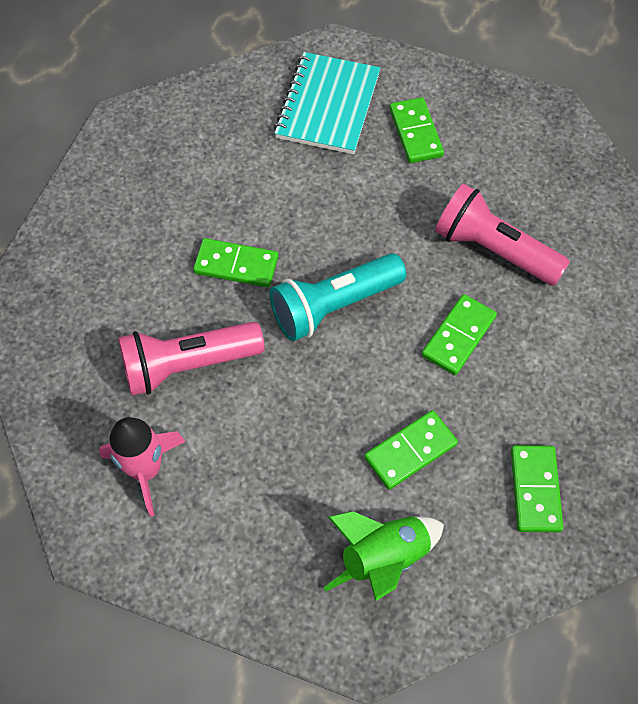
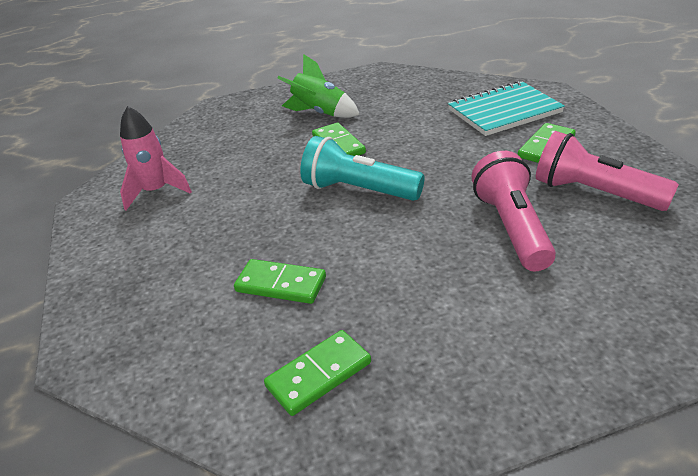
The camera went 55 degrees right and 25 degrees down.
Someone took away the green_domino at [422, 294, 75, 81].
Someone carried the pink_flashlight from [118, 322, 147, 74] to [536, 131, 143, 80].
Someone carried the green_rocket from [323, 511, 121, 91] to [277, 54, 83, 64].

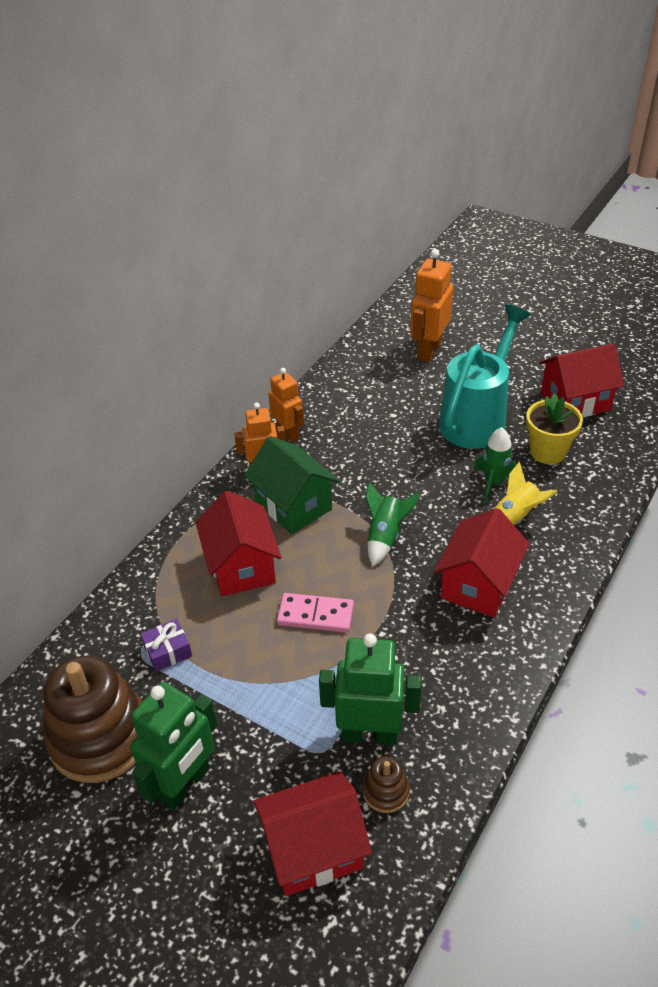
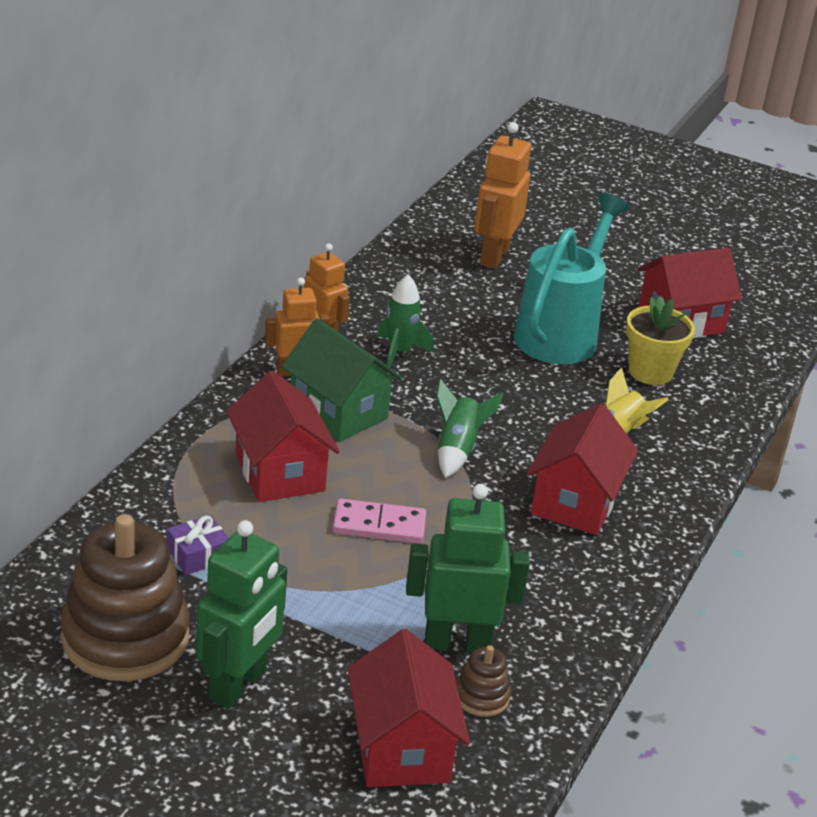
The camera went 10 degrees left and 10 degrees down.
Someone carried the green_rocket from [474, 427, 42, 76] to [377, 274, 57, 94].
Someone rotated the red_house at [253, 771, 119, 125] by 75 degrees counterclockwise.

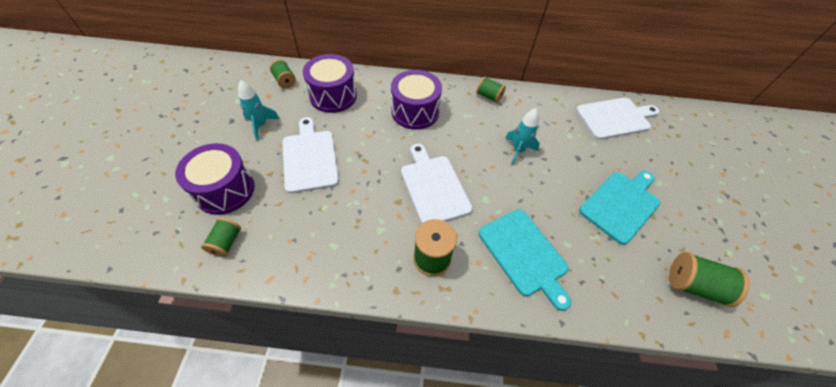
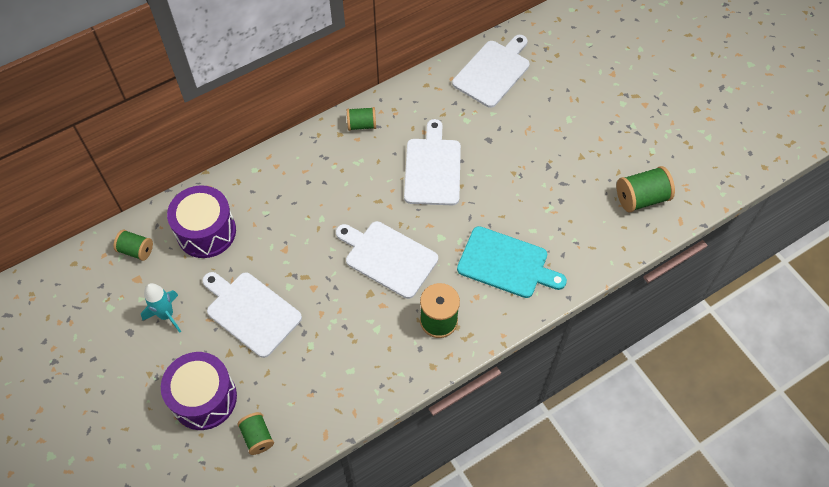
The camera went 35 degrees left and 5 degrees up.
Someone took away the purple_drum at [391, 70, 51, 60].
Someone took away the turquoise_cutting_board at [579, 170, 81, 75].
Someone swapped the turquoise_rocket at [505, 108, 35, 57] for the white_cutting_board at [404, 119, 57, 86].

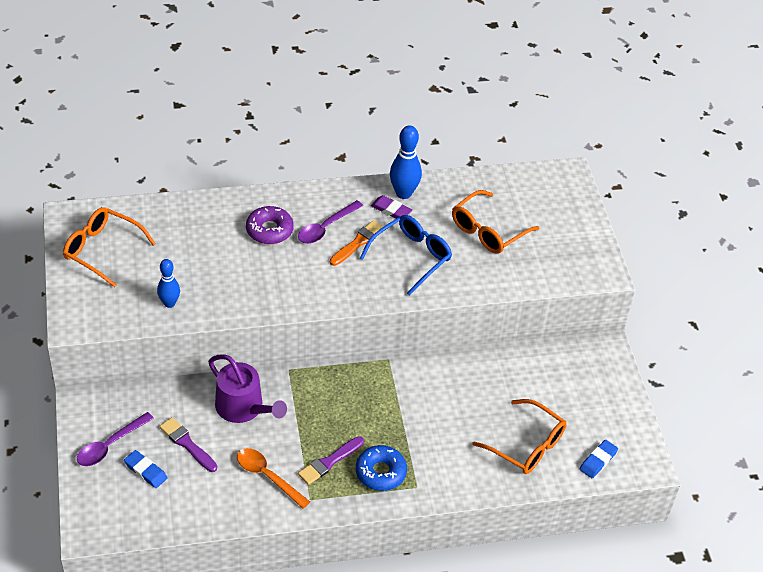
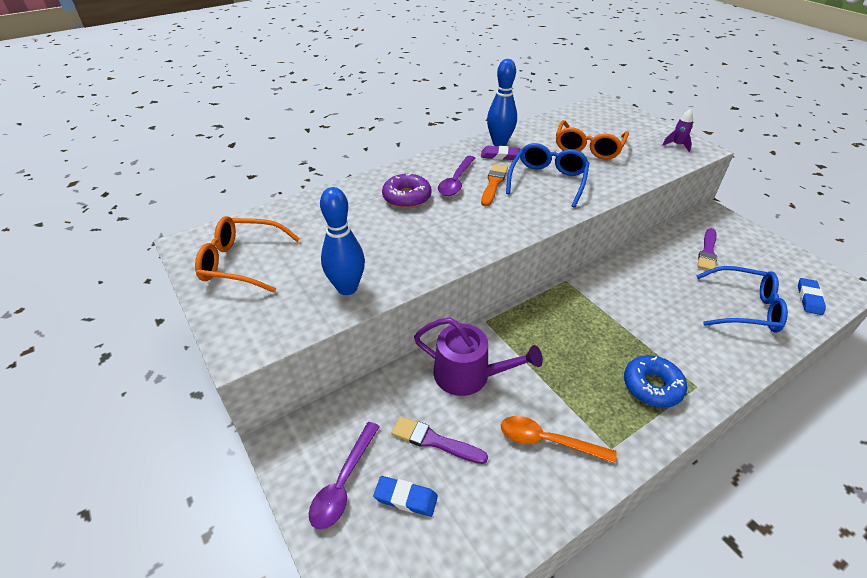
The camera went 20 degrees left and 5 degrees down.
Someone put down the purple_rocket at [662, 109, 31, 43].
Someone carried the purple_brush from [298, 436, 66, 49] to [697, 228, 20, 42].
Someone repainted the orange_glasses at [472, 399, 95, 75], which became the blue_glasses at [696, 266, 92, 67].
Someone scaled the blue_bowling_pin at [157, 259, 23, 49] by 1.51.

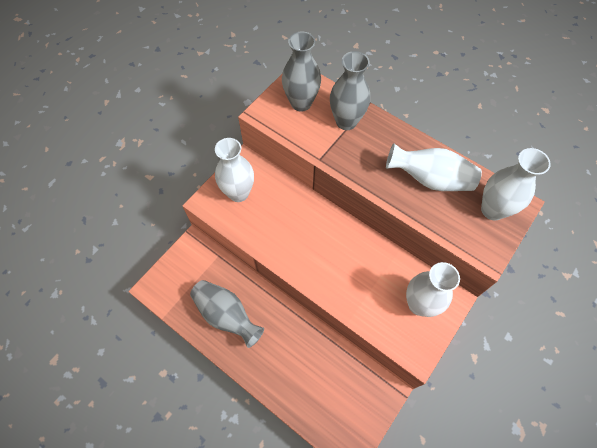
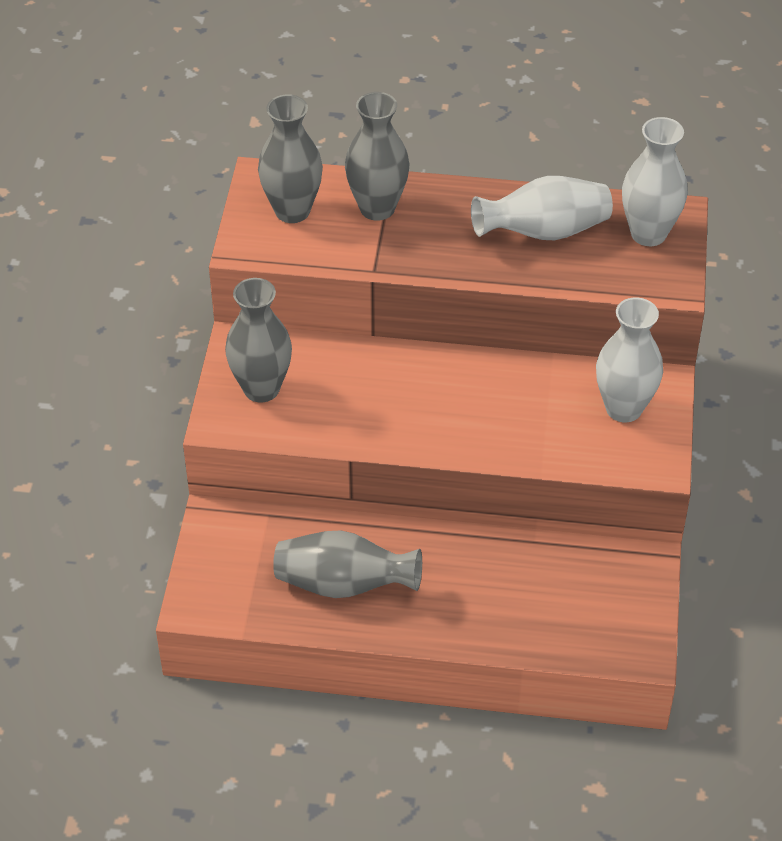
The camera went 30 degrees left and 15 degrees down.
Someone repainted the white_vase at [215, 138, 39, 64], which became the grey_vase at [225, 278, 67, 125].

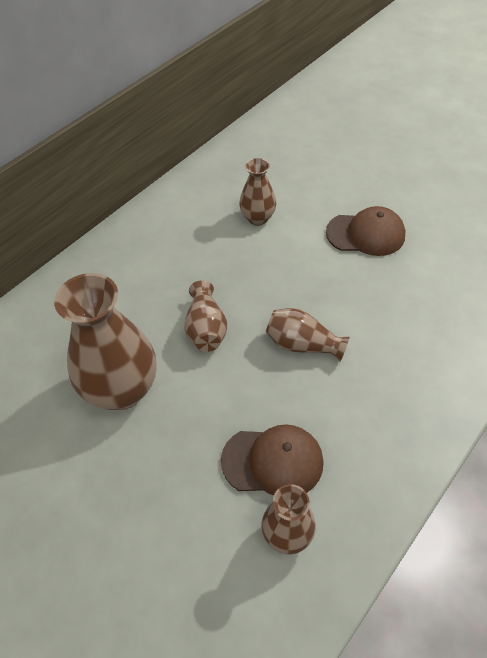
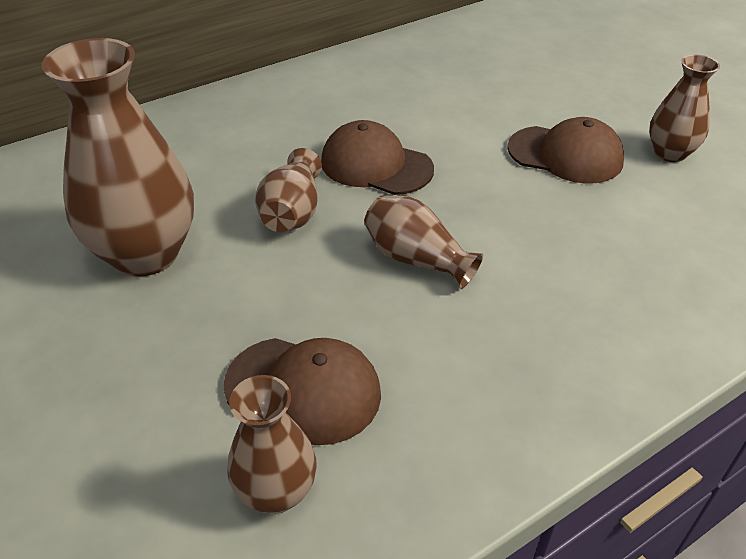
The camera went 15 degrees right and 10 degrees down.
Someone put down the brown_cap at [321, 120, 113, 75].
Someone carried the brown_vase from [239, 158, 37, 68] to [649, 54, 71, 108].

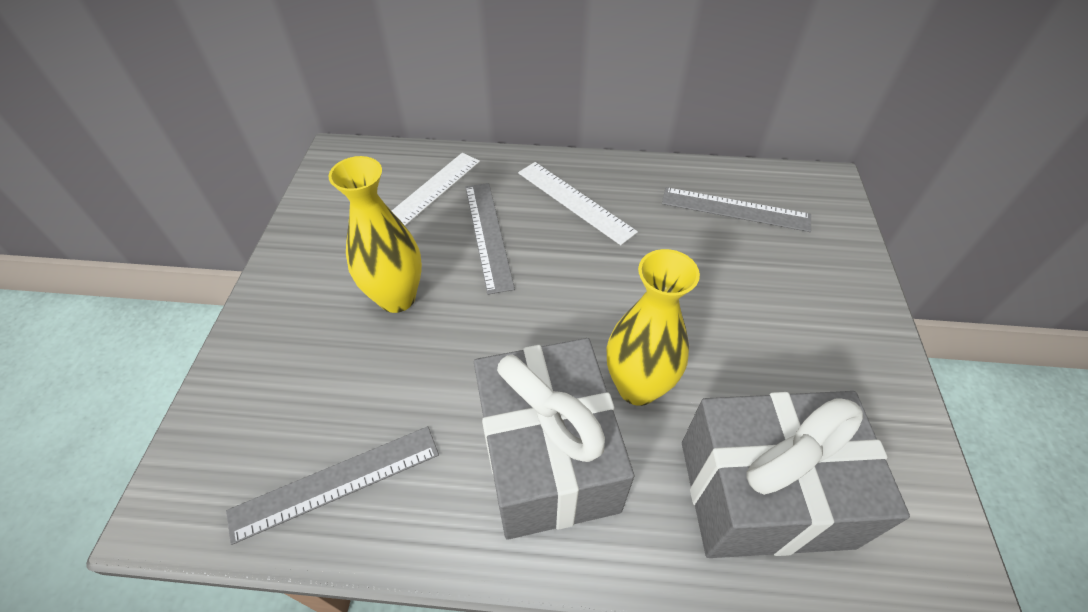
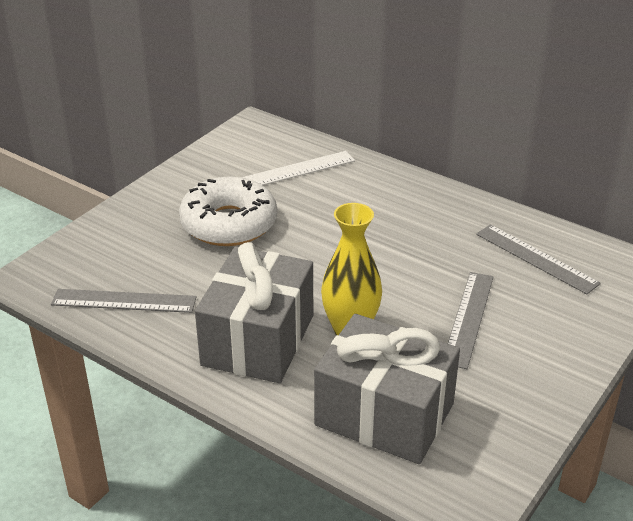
The camera went 30 degrees right and 15 degrees down.
Someone took away the white_ruler at [518, 162, 120, 83].
Someone carried the grey_ruler from [465, 183, 50, 112] to [448, 272, 46, 97].
Someone swapped the yellow_vase at [328, 156, 94, 157] for the white_donut at [179, 176, 98, 70].

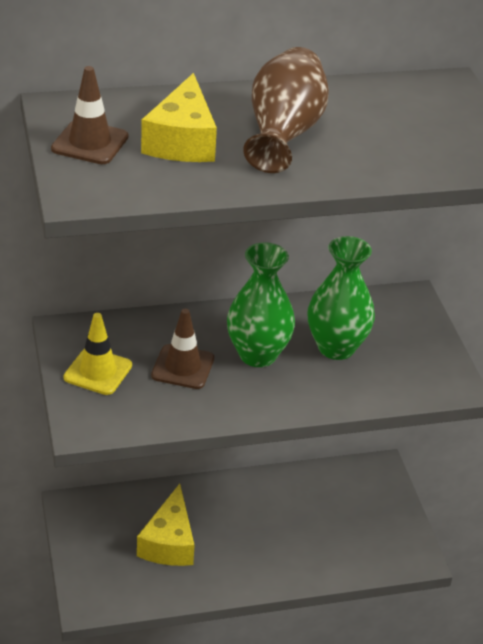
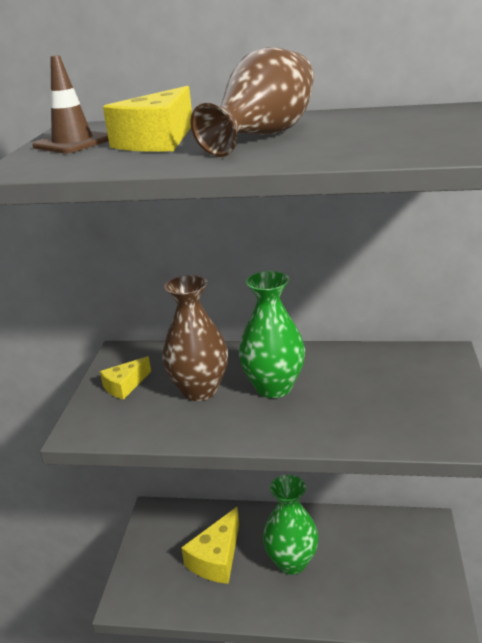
The camera went 25 degrees right and 10 degrees down.
Someone carried the green_vase from [307, 236, 68, 124] to [263, 475, 56, 100].
Someone swapped the yellow_traffic_cone at [64, 313, 68, 82] for the yellow_cheese at [100, 356, 51, 44].
Someone swapped the brown_traffic_cone at [151, 309, 63, 80] for the brown_vase at [162, 275, 66, 126].

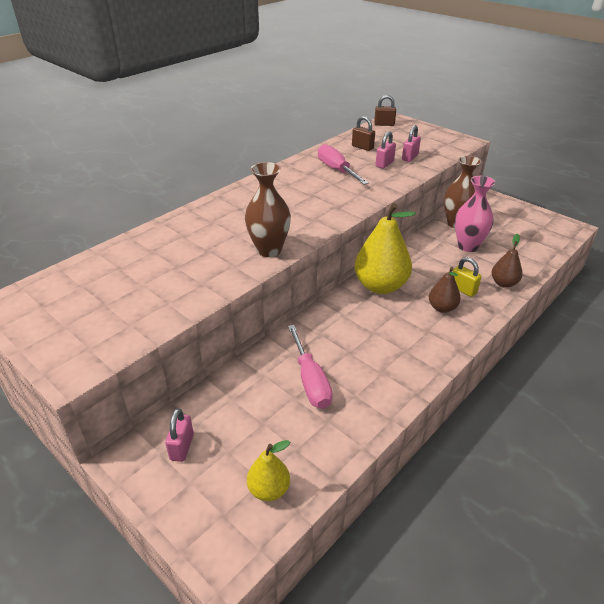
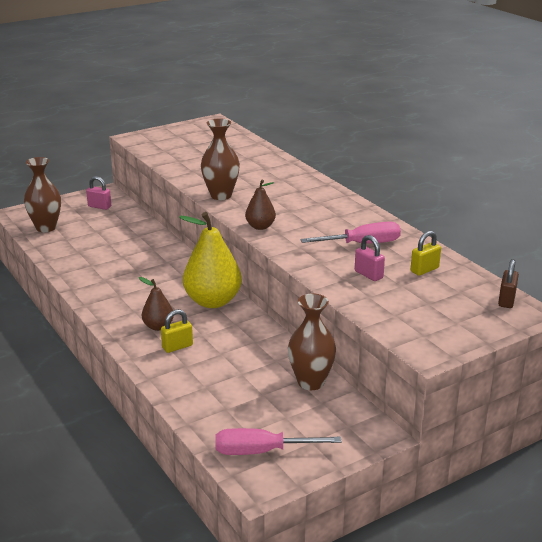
The camera went 105 degrees right and 10 degrees down.
Someone took away the pink_padlock at [402, 125, 19, 37].
Someone took away the pink_vase at [455, 176, 41, 76].
Someone carried the pink_screwdriver from [288, 325, 45, 84] to [215, 428, 126, 27].
Someone carried the brown_pear from [492, 234, 31, 54] to [245, 180, 31, 50].
Someone swapped the yellow_pear at [247, 440, 43, 61] for the brown_vase at [24, 157, 37, 75].
Someone repainted the brown_padlock at [352, 116, 23, 35], which became the yellow_padlock at [411, 231, 30, 45].

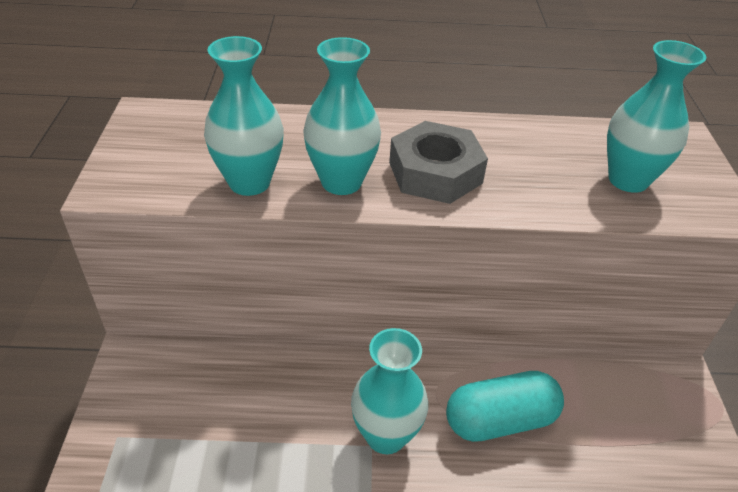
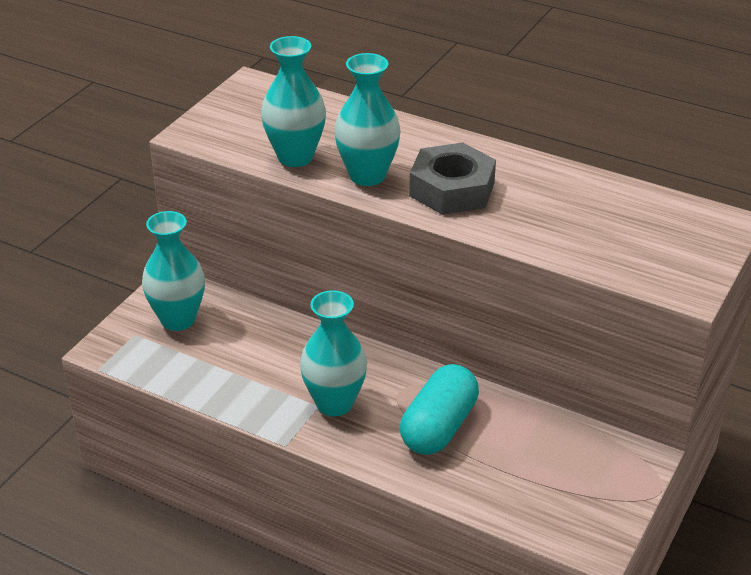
The camera went 30 degrees right and 5 degrees down.
Someone carried the turquoise_vase from [607, 40, 99, 153] to [142, 211, 63, 120].
Someone rotated the turquoise_capsule at [446, 371, 118, 71] by 75 degrees counterclockwise.

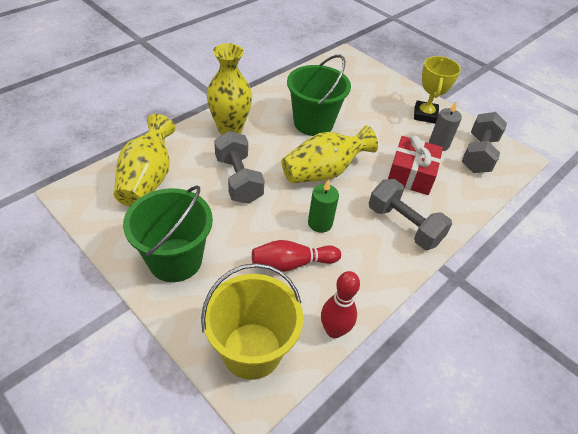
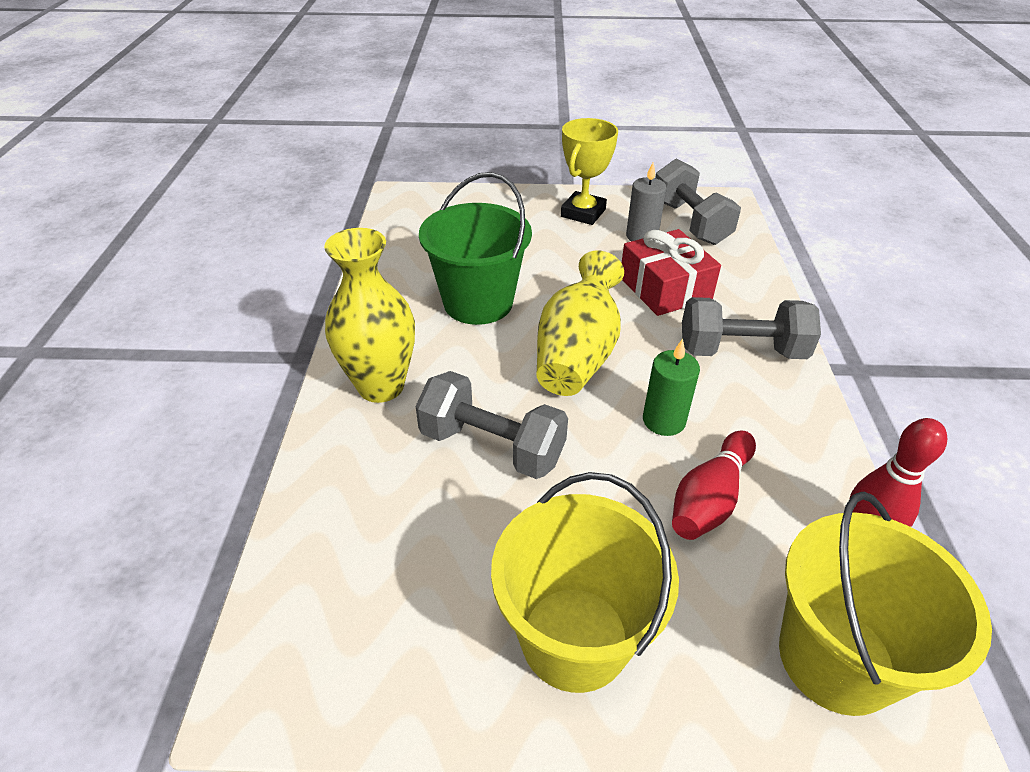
The camera went 40 degrees left and 5 degrees down.
Someone took away the yellow_vase at [114, 114, 62, 93].
Someone repainted the green_bucket at [123, 185, 90, 97], which became the yellow_bucket at [491, 472, 188, 221].
Someone rotated the yellow_trophy at [414, 56, 47, 68] by 60 degrees clockwise.

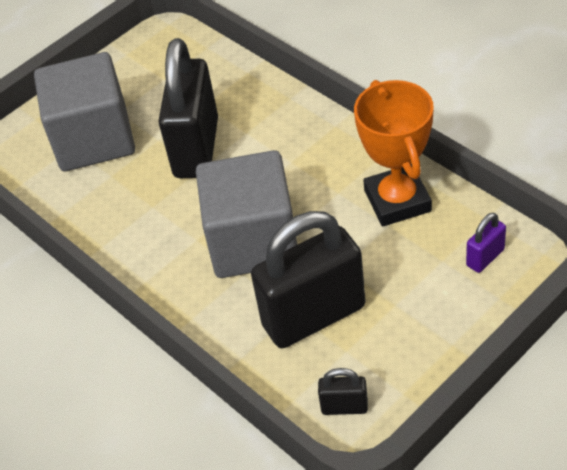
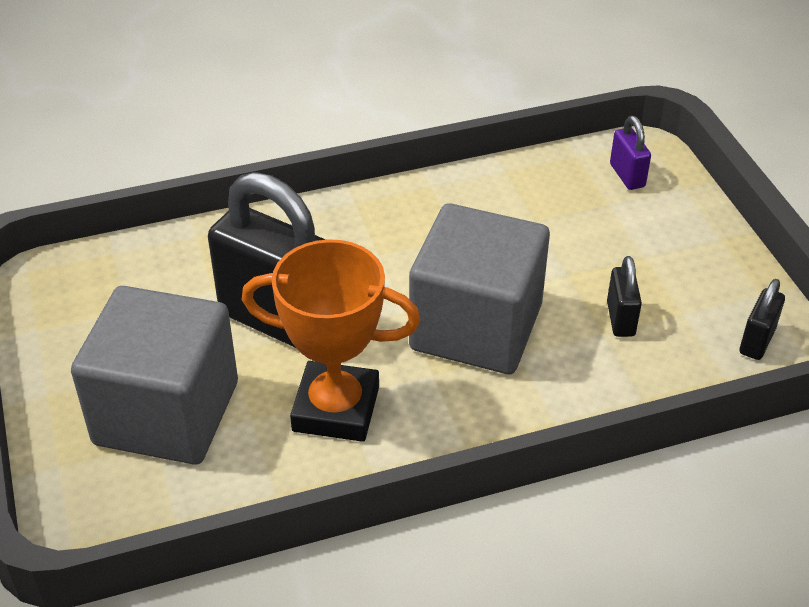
The camera went 70 degrees left and 5 degrees down.
Someone carried the orange_trophy from [354, 80, 80, 146] to [242, 239, 178, 203].
Someone scaled the black_padlock at [251, 211, 115, 137] by 0.43.

